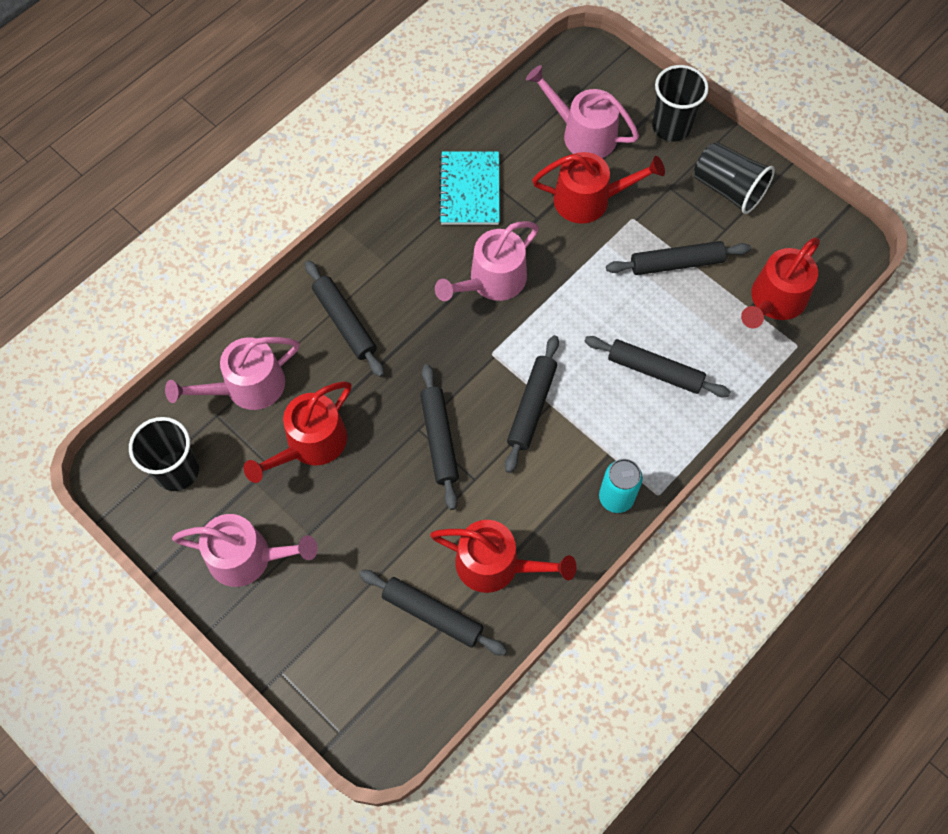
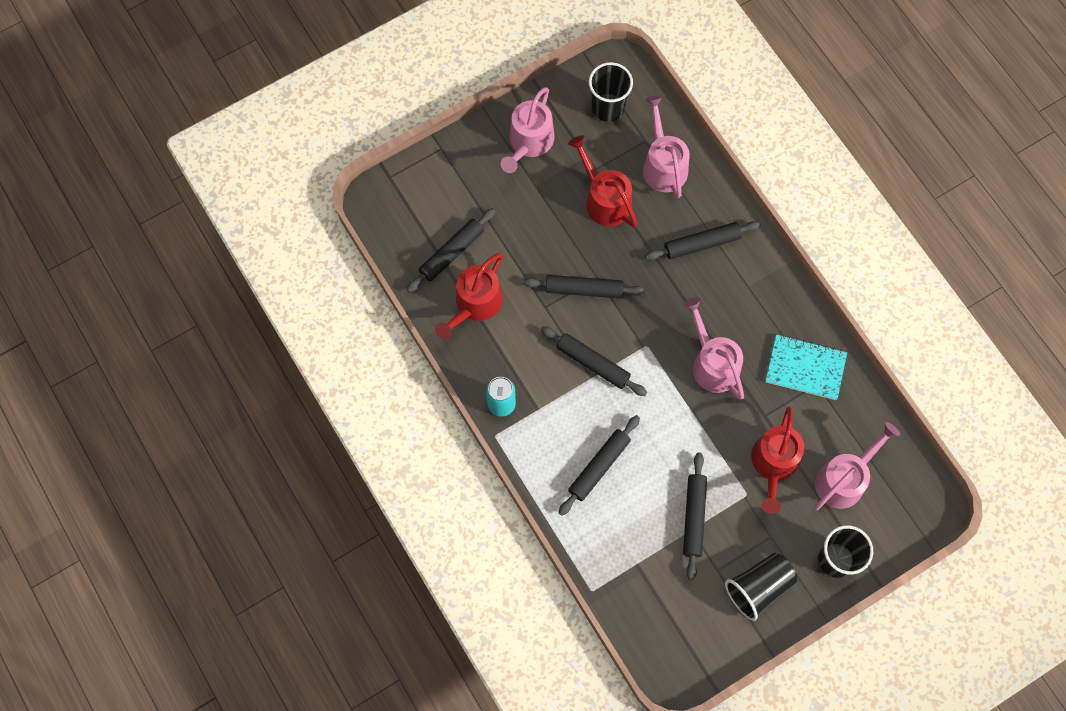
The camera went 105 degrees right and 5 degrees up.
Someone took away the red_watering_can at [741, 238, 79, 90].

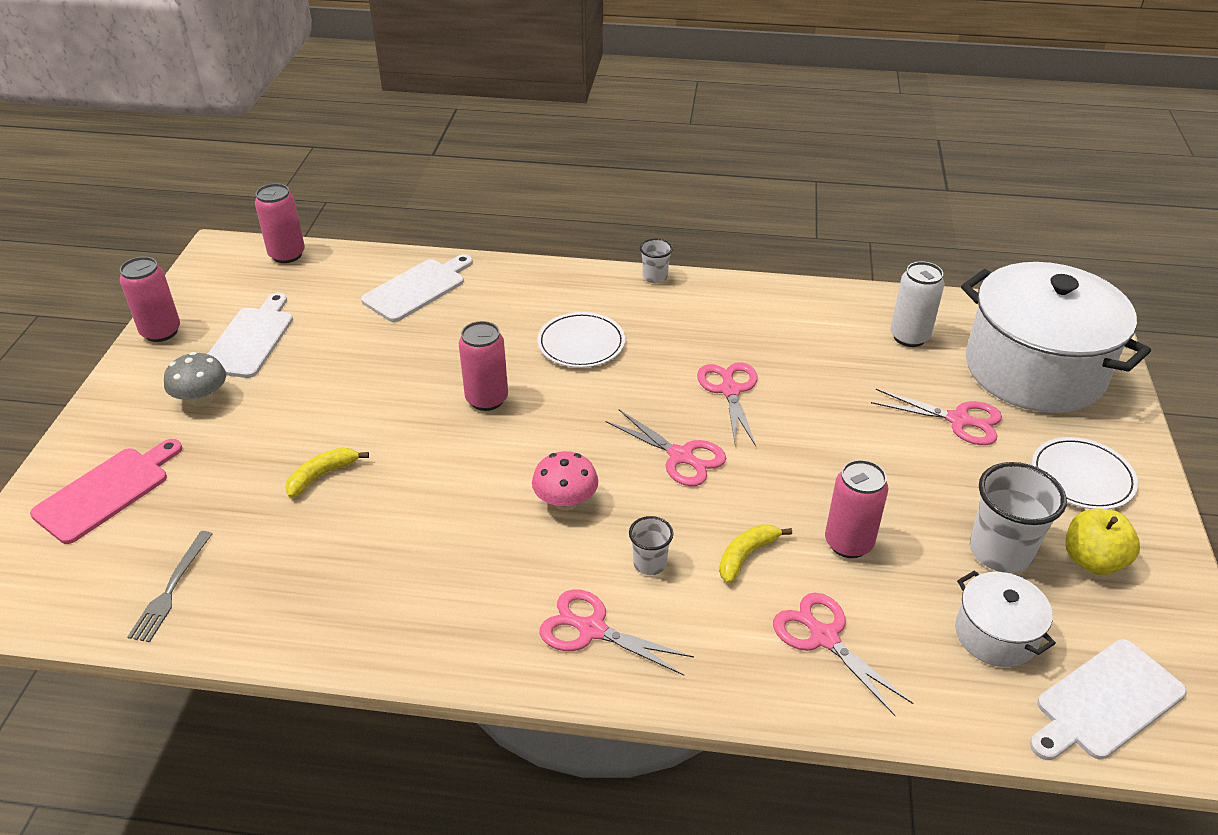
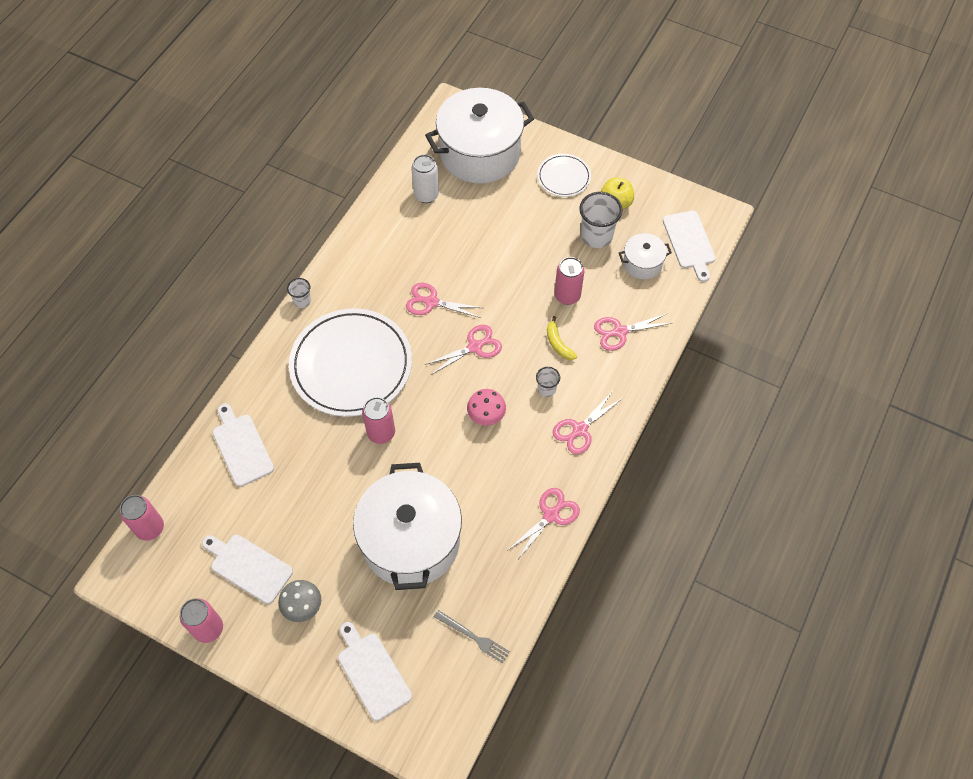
The camera went 70 degrees left and 20 degrees up.
Someone carried the pink_scissors from [871, 389, 131, 56] to [507, 488, 73, 71].
Someone swapped the yellow_banana at [285, 448, 84, 50] for the white_pot at [353, 463, 109, 127].
Someone repainted the pink_cutting_board at [30, 439, 152, 105], which became the white_cutting_board at [338, 622, 74, 99].
Someone scaled the white_plate at [537, 312, 88, 56] by 2.06.

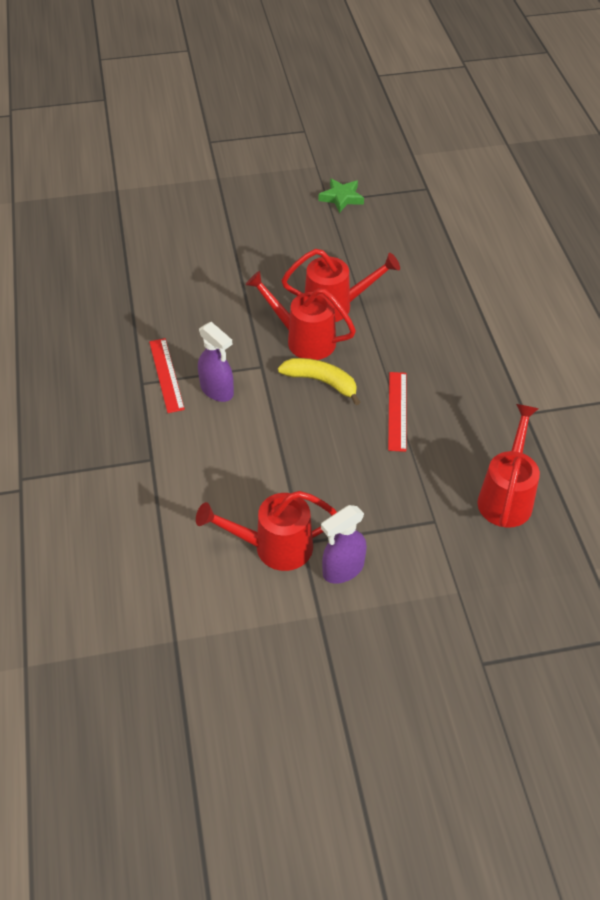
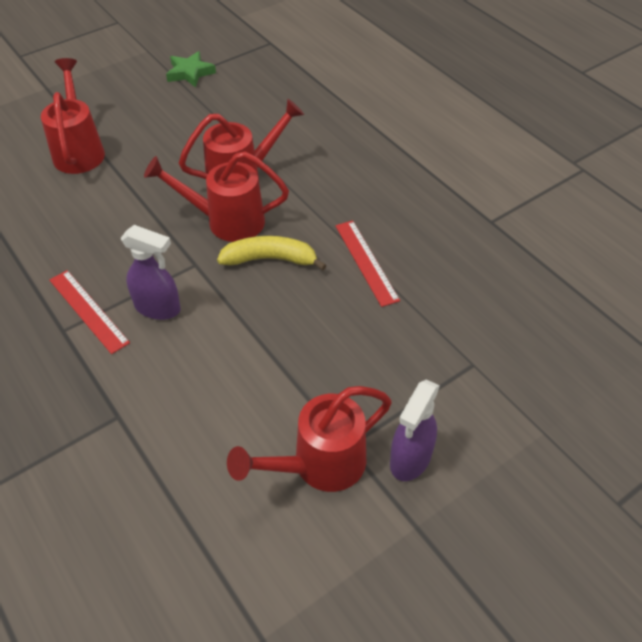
The camera went 25 degrees left and 0 degrees up.
Someone carried the red_watering_can from [477, 404, 63, 124] to [41, 58, 64, 116].

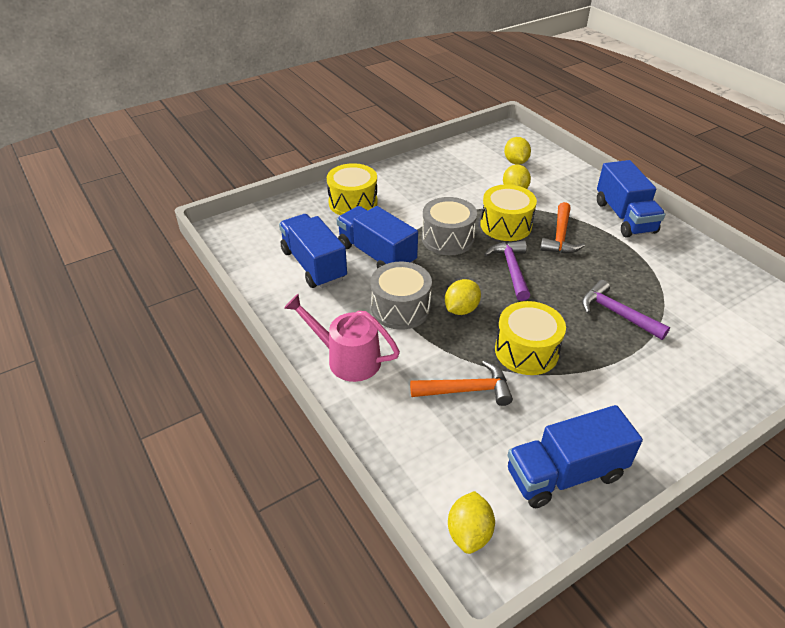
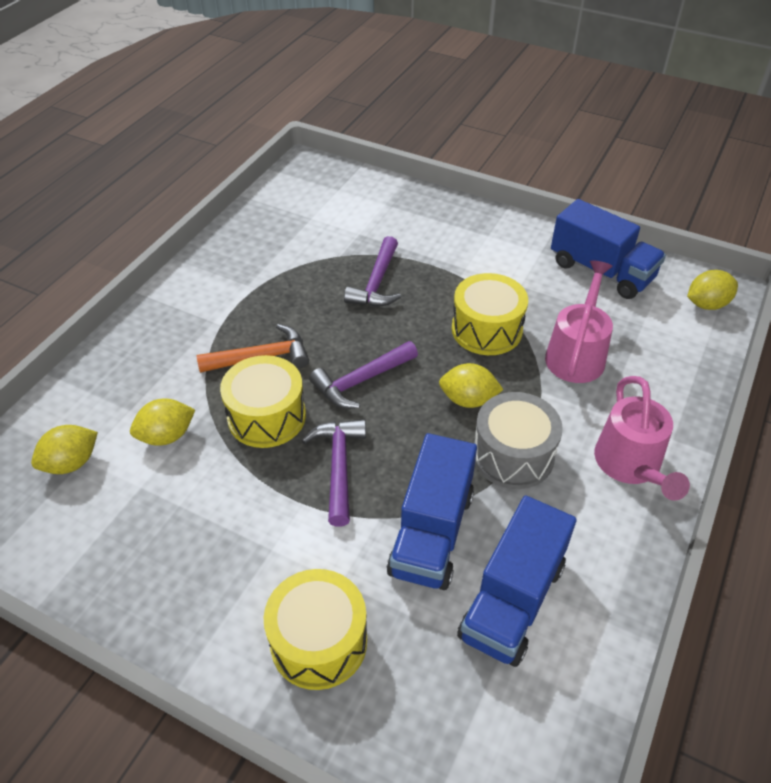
The camera went 120 degrees left and 5 degrees up.
Someone took away the blue_truck at [597, 160, 68, 77].
Someone swapped the orange_hammer at [410, 360, 103, 46] for the pink_watering_can at [545, 261, 68, 122].
Someone swapped the grey_drum at [422, 197, 55, 58] for the purple_hammer at [302, 419, 64, 108].

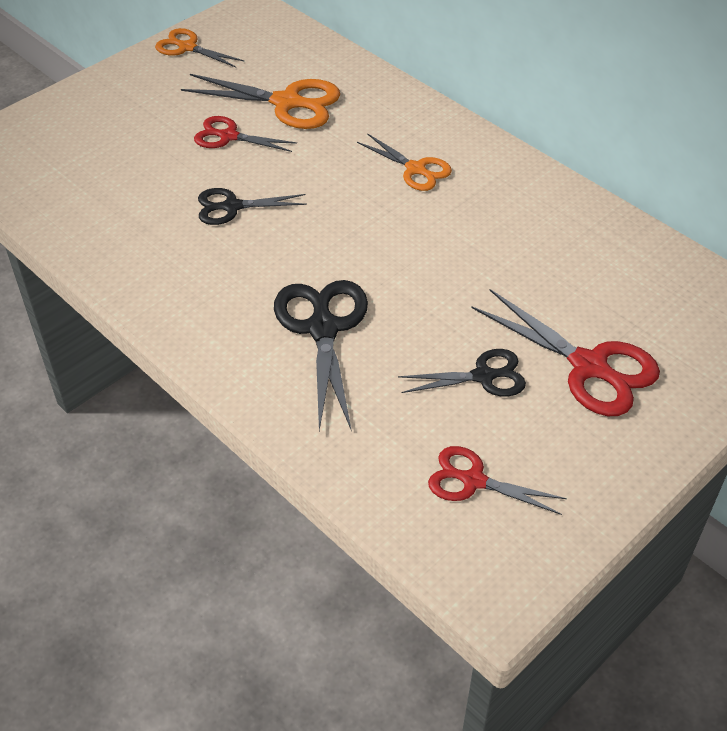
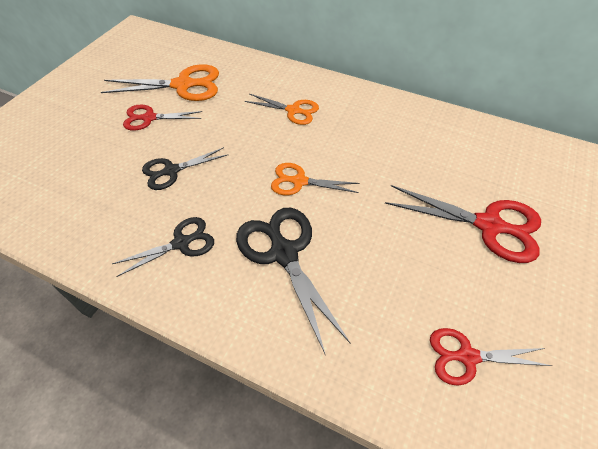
The camera went 20 degrees left and 5 degrees up.
Someone carried the orange_scissors from [155, 28, 90, 39] to [271, 163, 89, 32].
Someone carried the black_scissors from [398, 349, 128, 48] to [112, 217, 102, 60].

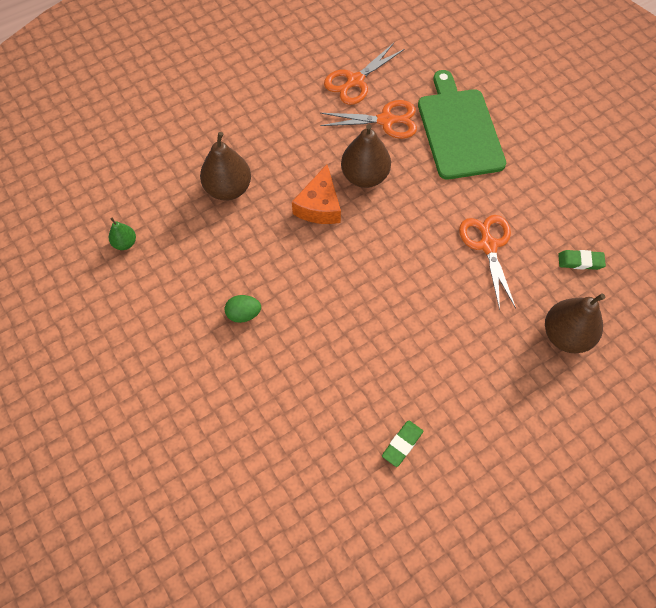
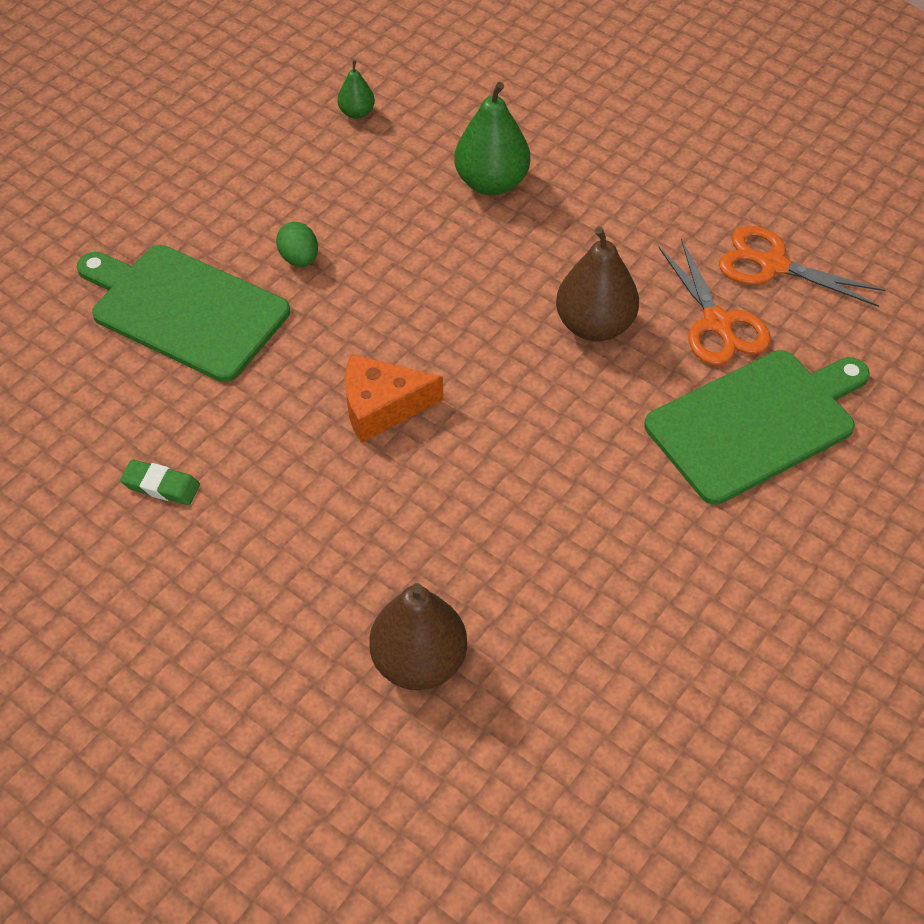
The camera went 70 degrees right and 10 degrees down.
Someone took away the orange_scissors at [459, 215, 57, 96].
Someone took away the green_eraser at [558, 250, 48, 20].
Someone put down the green_cutting_board at [77, 245, 213, 137].
Someone carried the orange_cheese from [292, 164, 49, 60] to [345, 354, 98, 89].
Someone repainted the brown_pear at [200, 132, 51, 69], which became the green_pear at [455, 82, 75, 113].

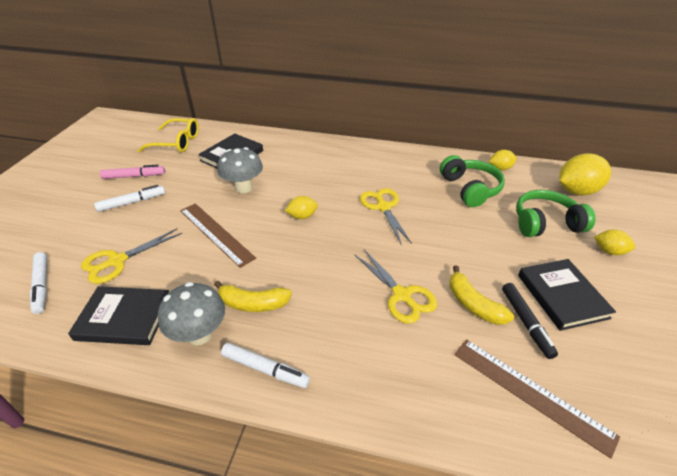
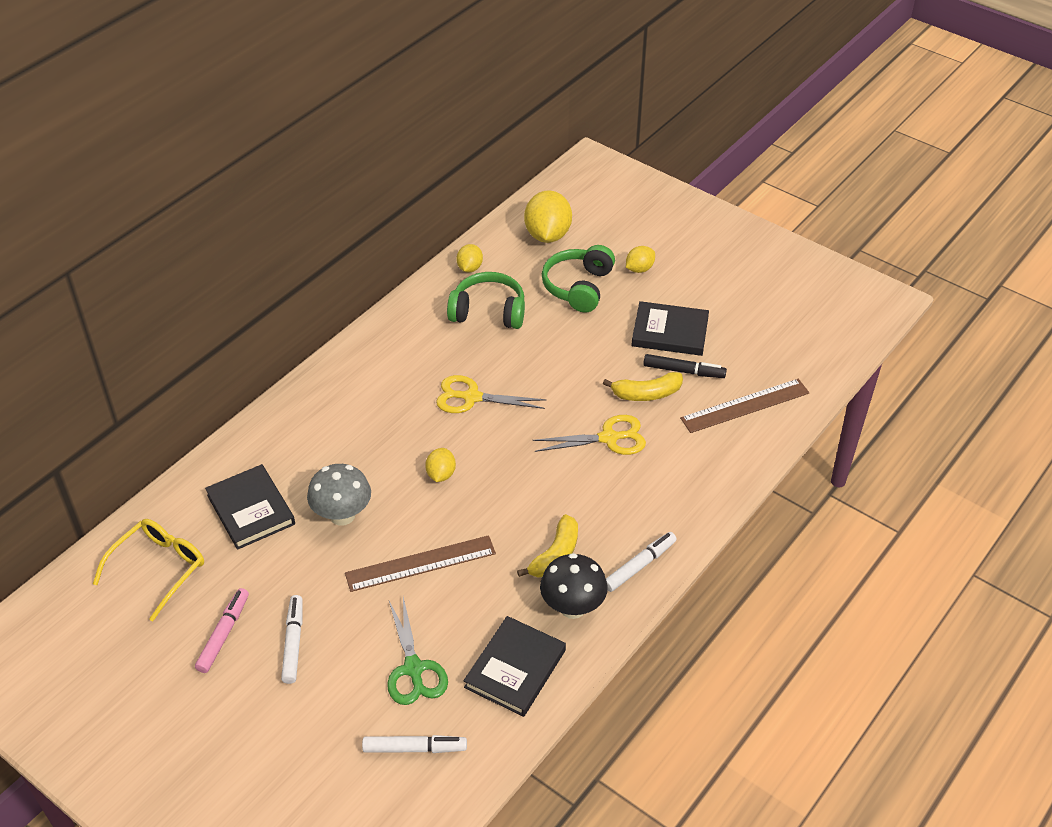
The camera went 65 degrees left and 5 degrees up.
Someone repainted the yellow_scissors at [81, 229, 101, 55], which became the green_scissors at [387, 597, 61, 108].
Someone repainted the grey_mushroom at [158, 282, 67, 63], which became the black_mushroom at [540, 553, 68, 66].

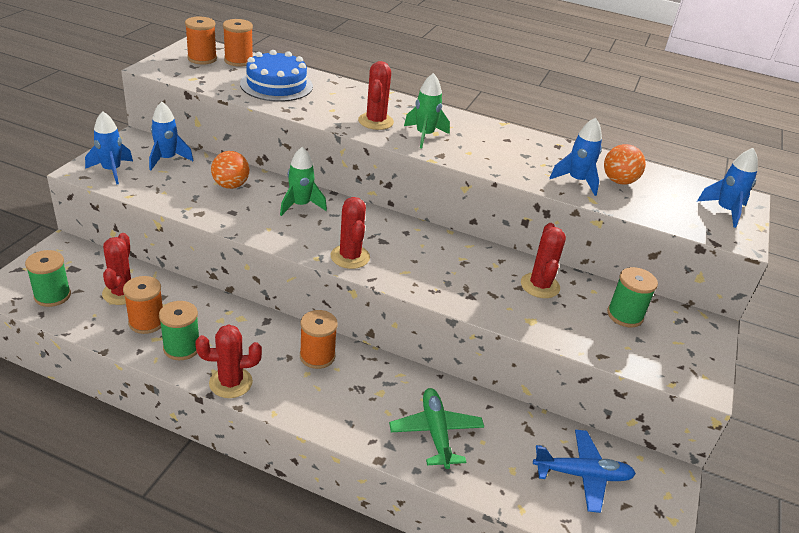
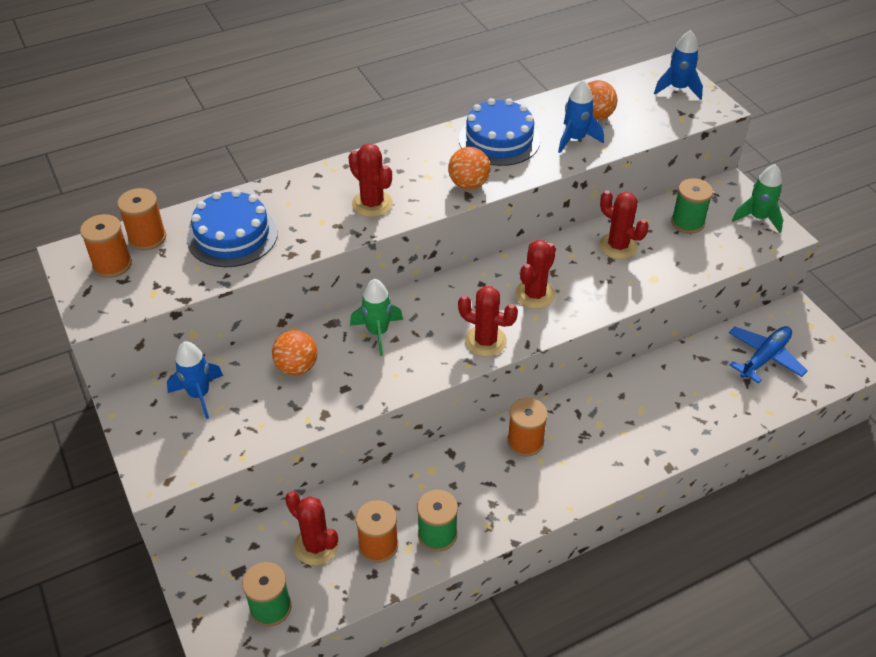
The camera went 45 degrees left and 10 degrees up.
Someone took away the blue_rocket at [85, 111, 48, 73].
Someone took away the green_plane at [389, 388, 95, 81].
Someone put down the orange_ball at [448, 147, 42, 43].
Someone put down the blue_cake at [459, 98, 81, 68].
Someone carried the red_cactus from [195, 324, 67, 74] to [515, 240, 41, 69].
Someone carried the green_rocket from [404, 73, 46, 75] to [732, 164, 51, 69].

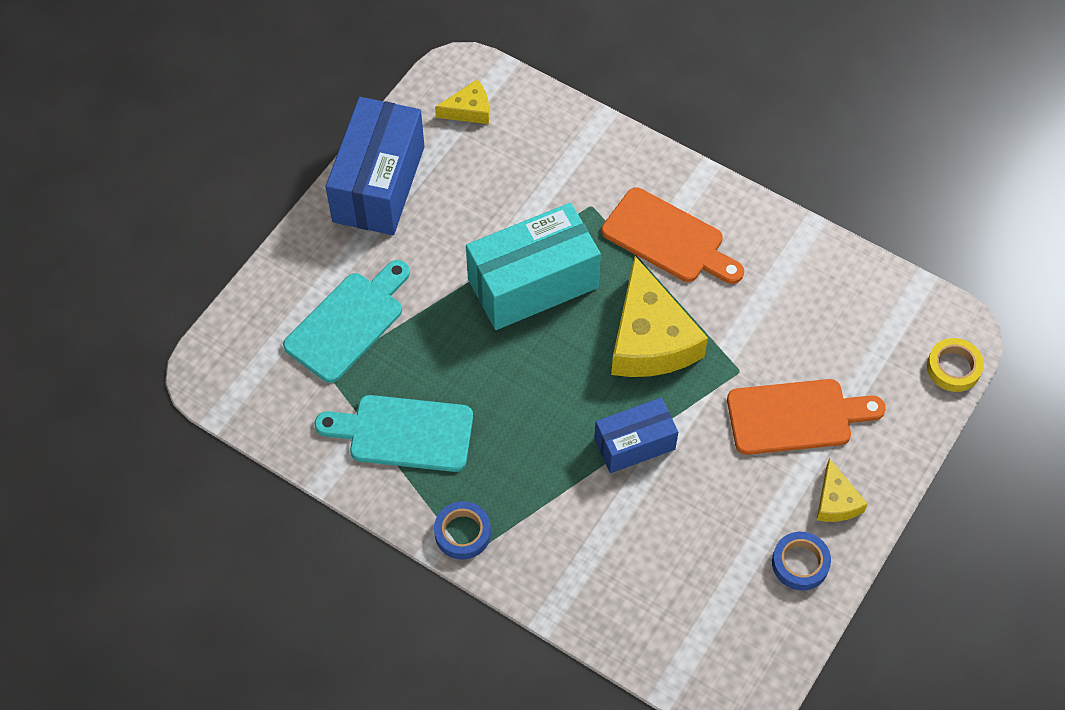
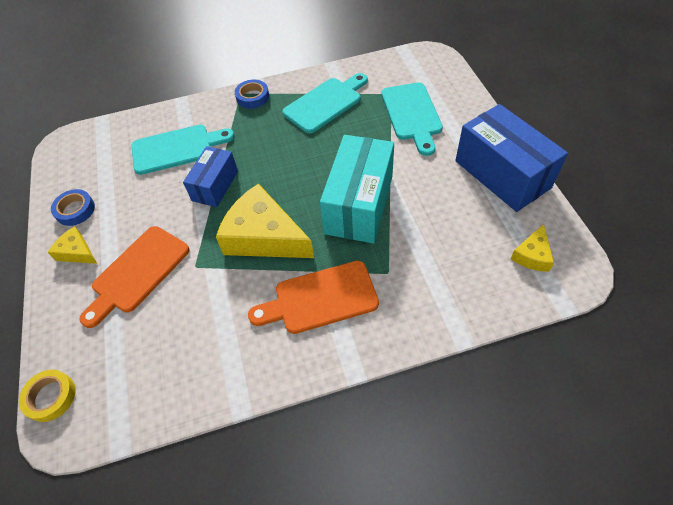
The camera went 135 degrees right and 5 degrees down.
Someone put down the turquoise_cutting_board at [131, 125, 103, 50].

